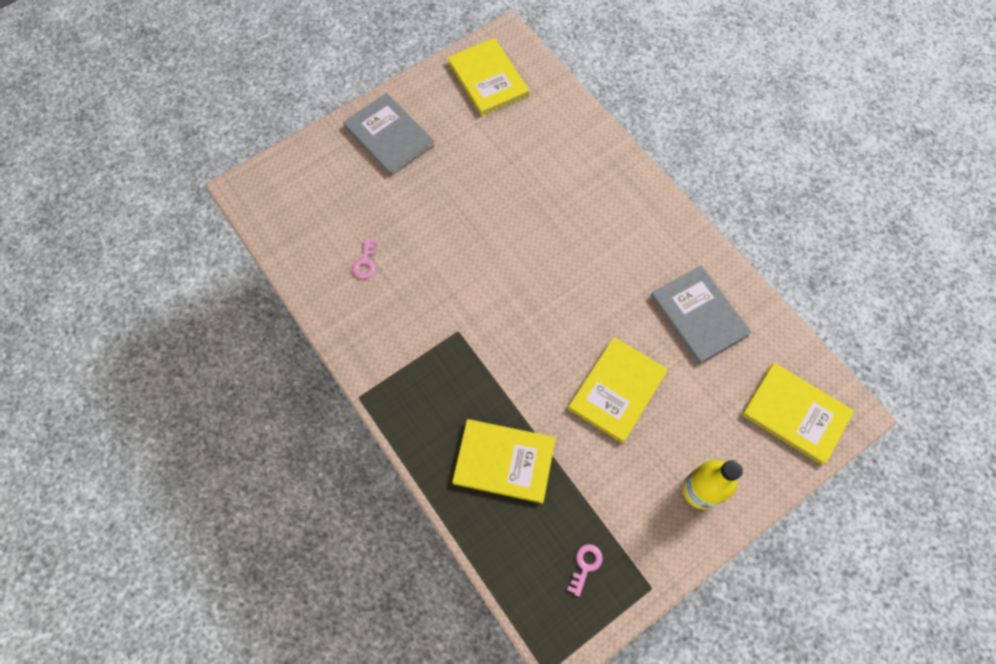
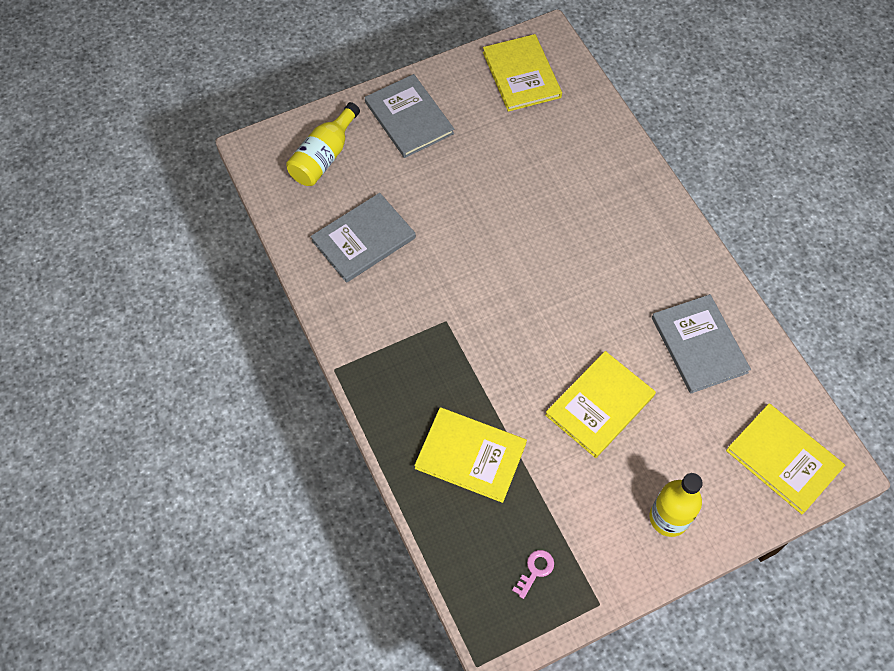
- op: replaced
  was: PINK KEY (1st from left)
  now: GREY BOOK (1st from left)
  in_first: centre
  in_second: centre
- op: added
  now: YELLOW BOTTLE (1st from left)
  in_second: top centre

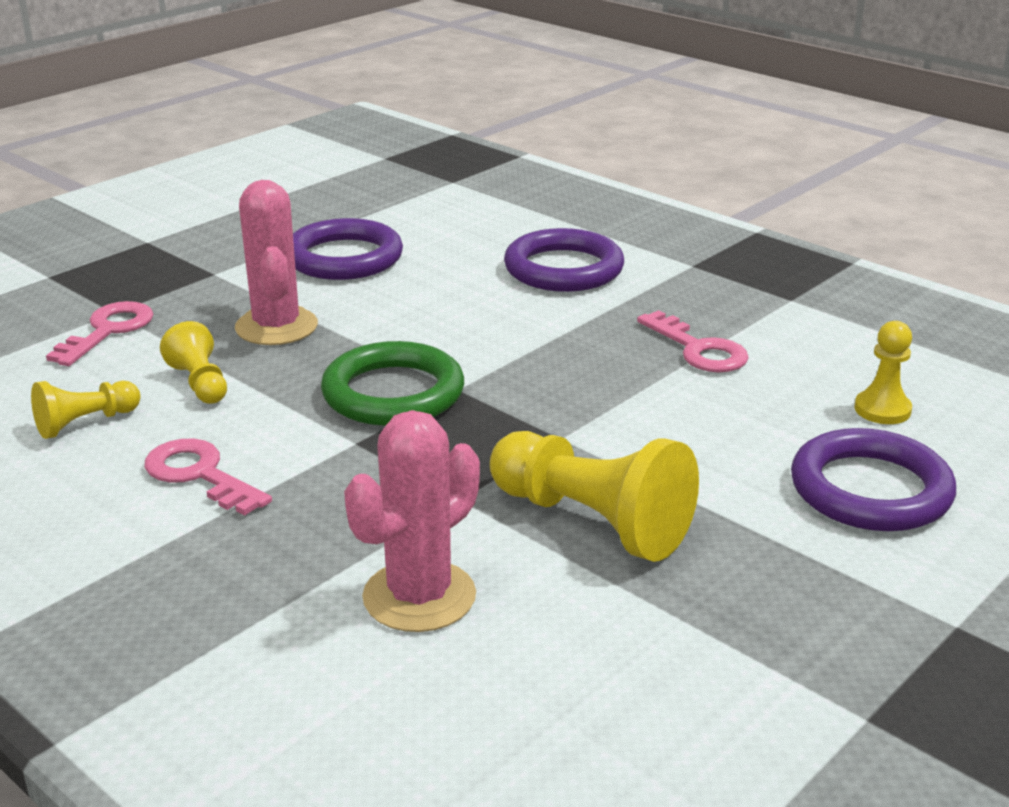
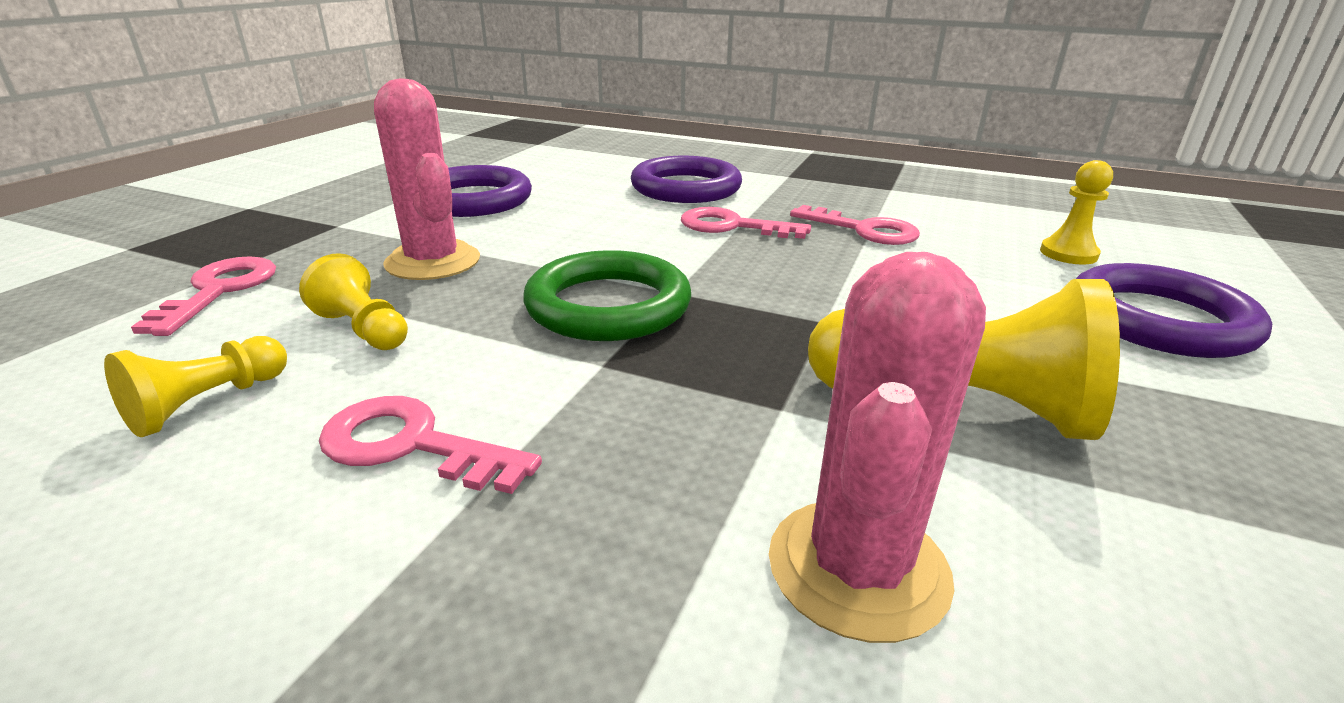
- op: added
  now: PINK KEY (3rd from left)
  in_second: top centre

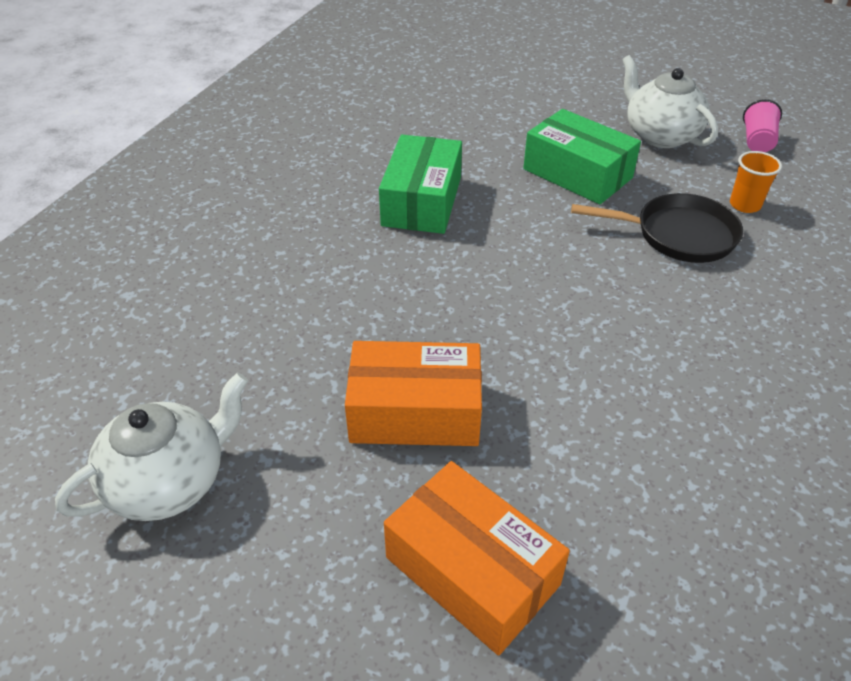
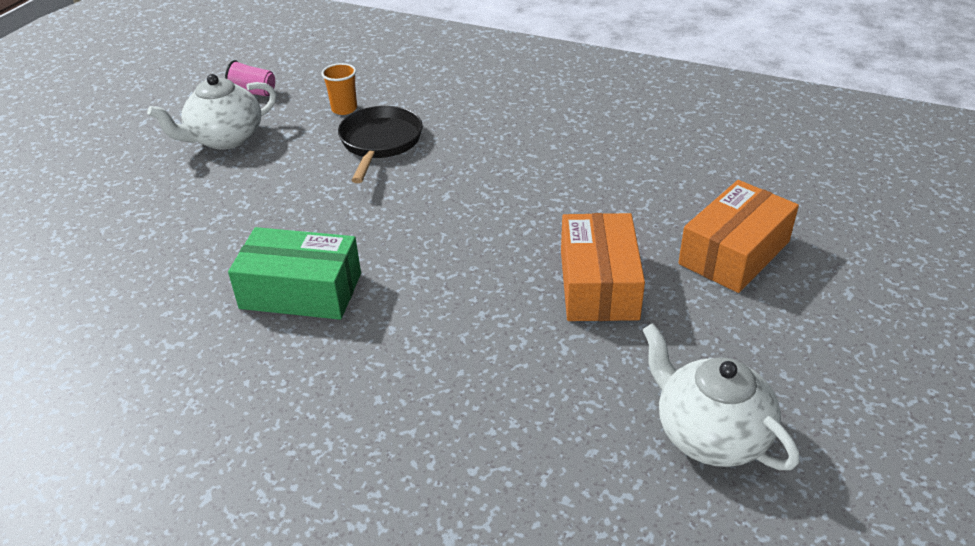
- op: removed
  was: GREEN BOX (2nd from left)
  in_first: top right

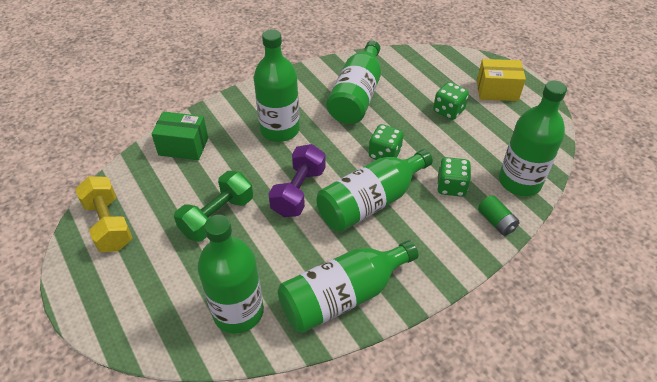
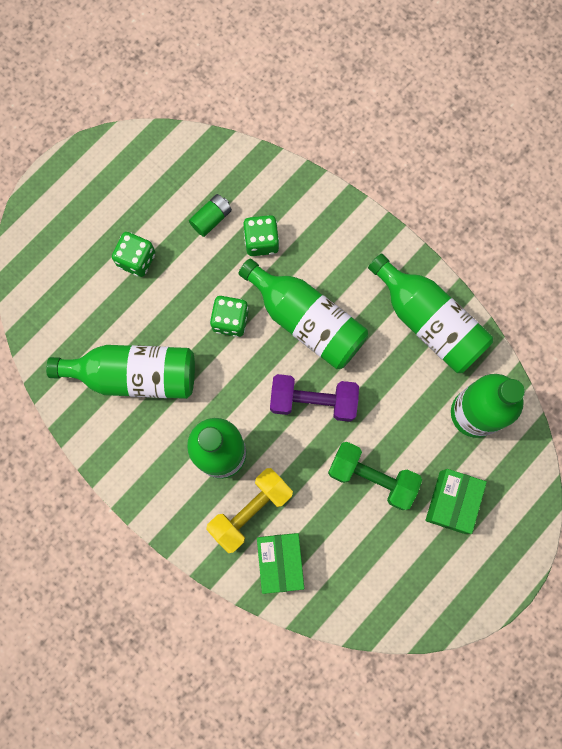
- op: removed
  was: YELLOW BOX
  in_first: top right
- op: removed
  was: GREEN BOTTLE (6th from left)
  in_first: middle right
- op: moved
  was: YELLOW DUMBBELL
  in_first: middle left
  in_second: bottom centre
- op: moved
  was: GREEN BATTERY
  in_first: middle right
  in_second: top centre
- op: added
  now: GREEN BOX (2nd from left)
  in_second: bottom right

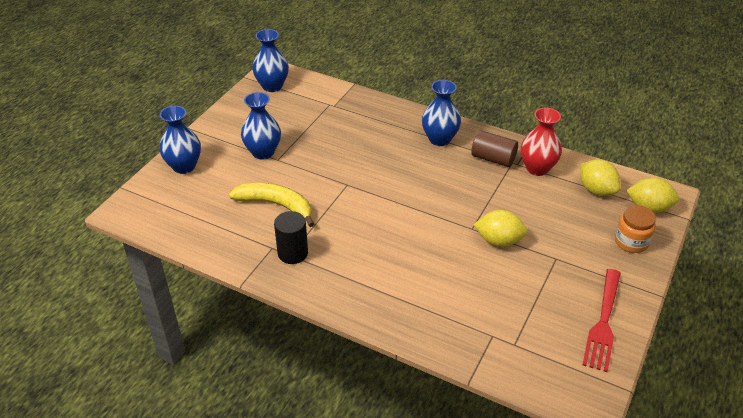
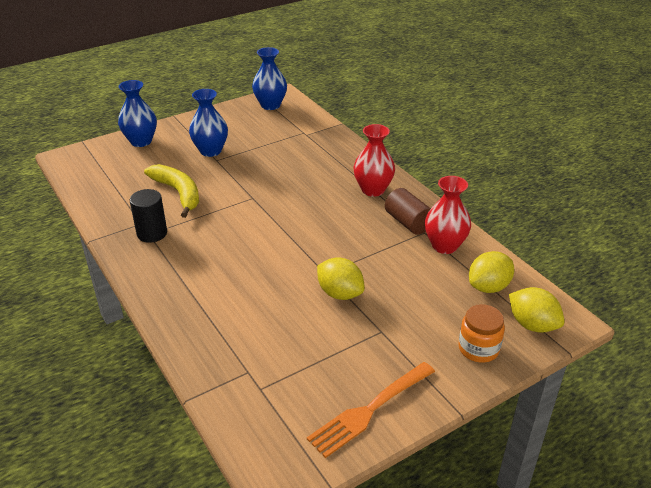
- op: recoloured
  was: BLUE VASE (4th from left)
  now: RED VASE (1st from left)
  in_first: top centre
  in_second: top centre
- op: turned
  was: YELLOW LEMON (2nd from left)
  in_first: middle right
  in_second: middle right
  clockwise: 60
- op: recoloured
  was: RED FORK
  now: ORANGE FORK
  in_first: bottom right
  in_second: bottom centre

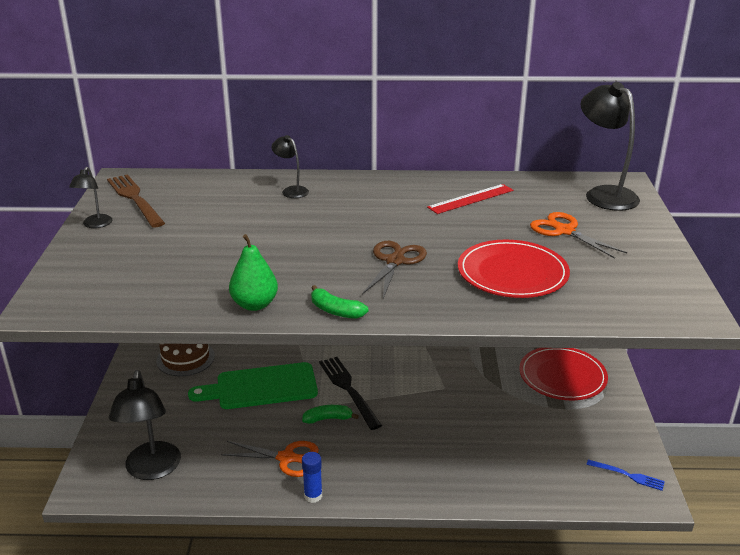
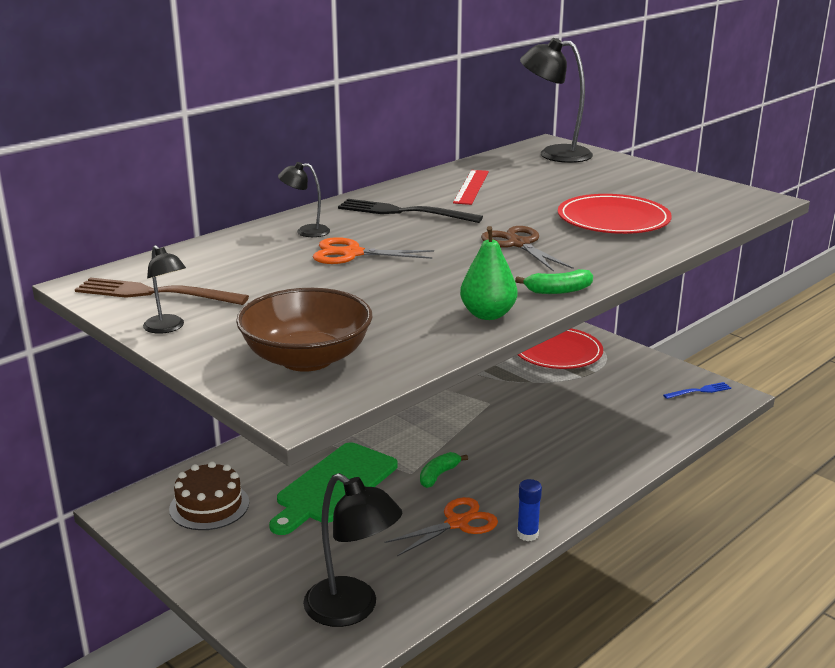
- op: moved
  was: ORANGE SCISSORS (2nd from left in the first image)
  now: ORANGE SCISSORS (1st from left)
  in_first: middle right
  in_second: centre
- op: moved
  was: BLACK FORK
  in_first: bottom centre
  in_second: top centre
- op: added
  now: BROWN BOWL
  in_second: centre

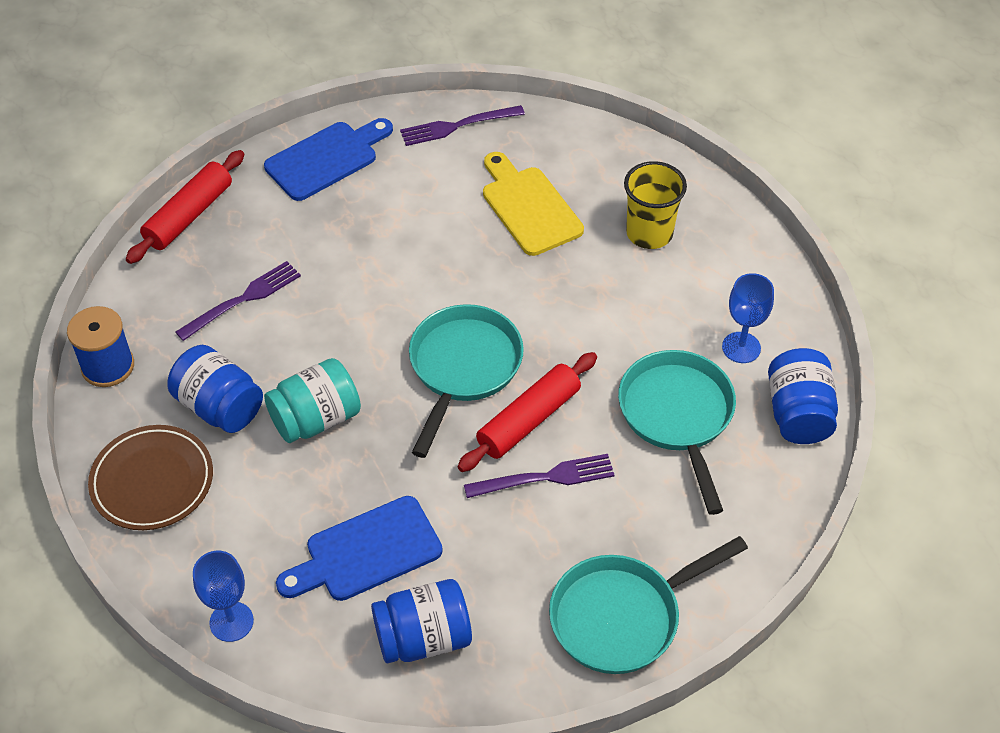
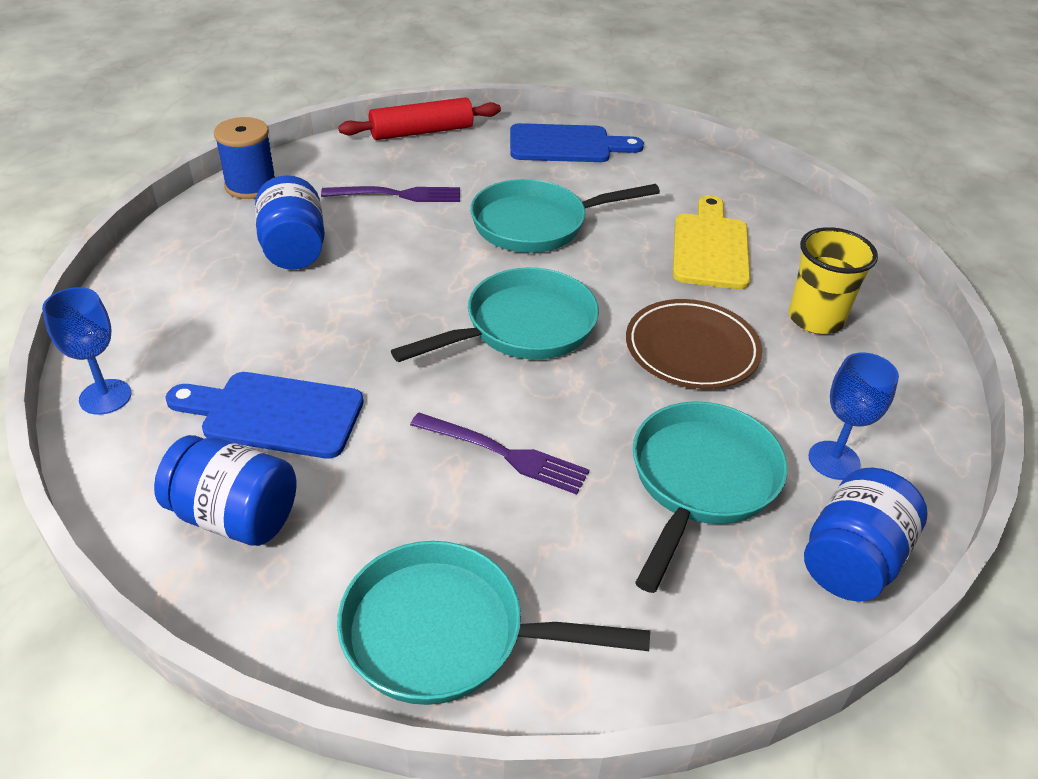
- op: removed
  was: PURPLE FORK (2nd from left)
  in_first: top centre
- op: removed
  was: RED ROLLING PIN (2nd from left)
  in_first: centre
- op: removed
  was: TURQUOISE JAR
  in_first: middle left
- op: moved
  was: BROWN PLATE
  in_first: middle left
  in_second: middle right
- op: added
  now: TURQUOISE PAN (3rd from left)
  in_second: top centre

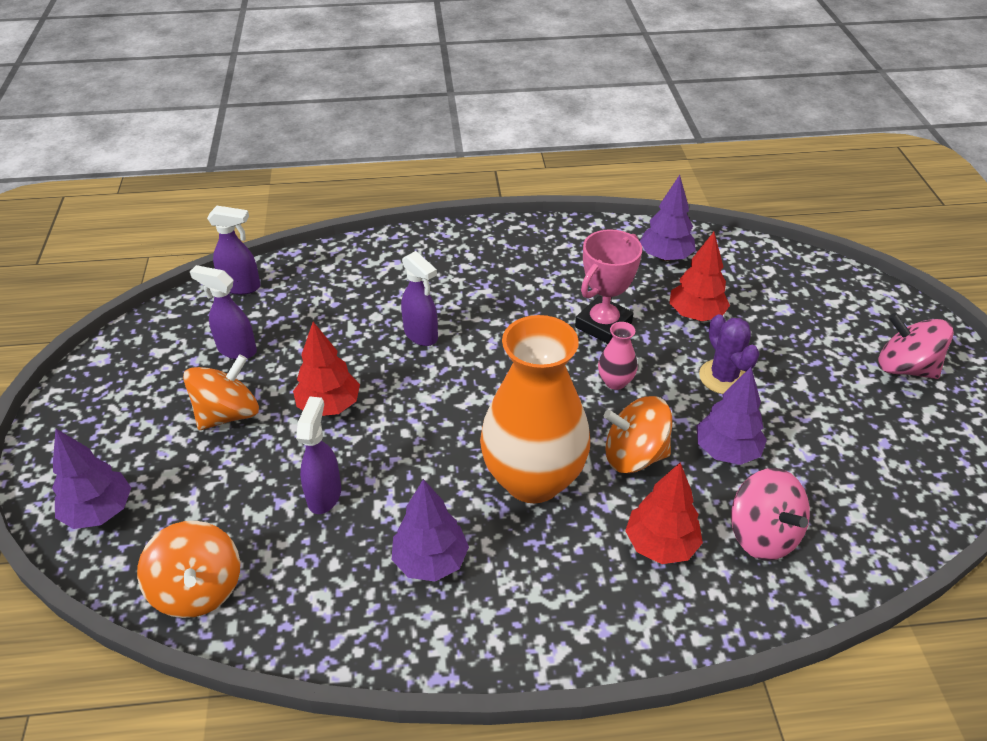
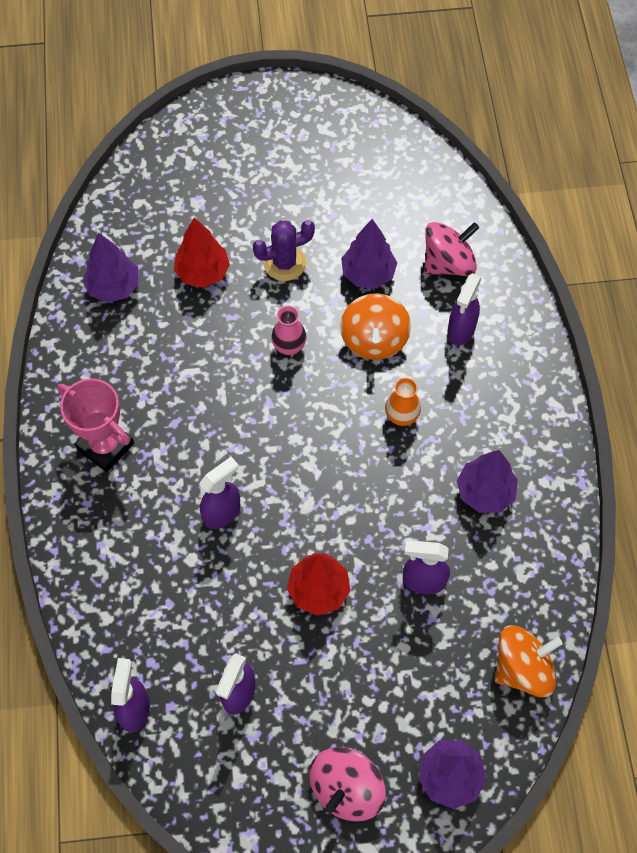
- op: moved
  was: PINK TROPHY
  in_first: centre
  in_second: middle left
- op: moved
  was: PINK SPINNING TOP (2nd from left in the first image)
  now: PINK SPINNING TOP (1st from left)
  in_first: middle right
  in_second: bottom centre
- op: resized
  was: ORANGE VASE
  in_first: centre
  in_second: centre
  ratio: 0.41
- op: removed
  was: ORANGE SPINNING TOP (2nd from left)
  in_first: middle left
- op: replaced
  was: RED TREE (2nd from left)
  now: PURPLE SPRAY BOTTLE (5th from left)
  in_first: bottom right
  in_second: middle right

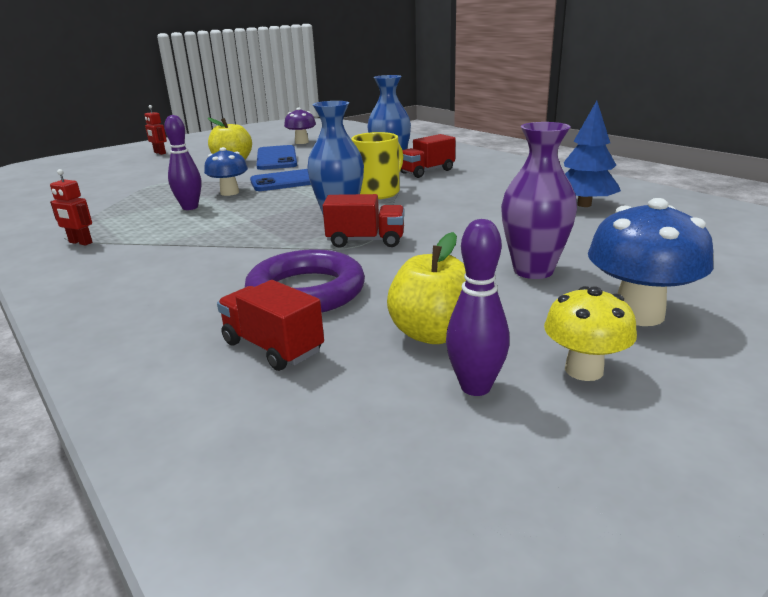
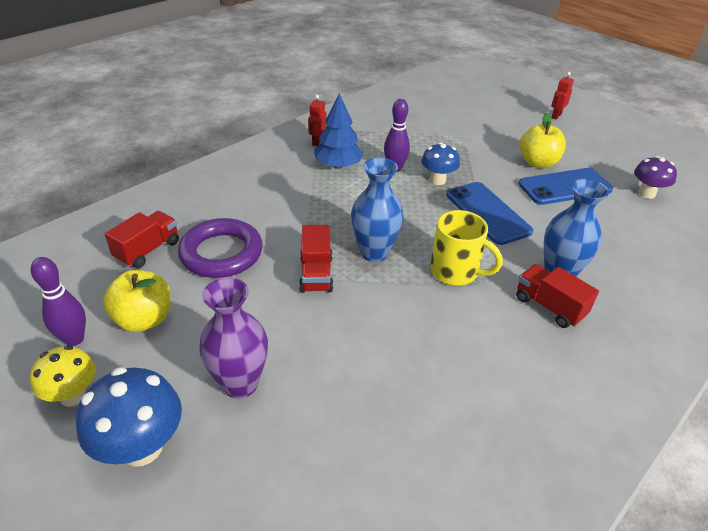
- op: moved
  was: BLUE TREE
  in_first: top right
  in_second: top centre

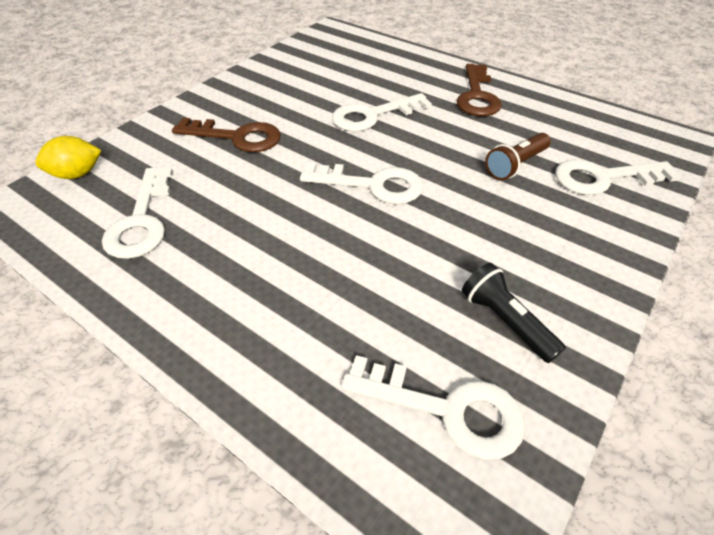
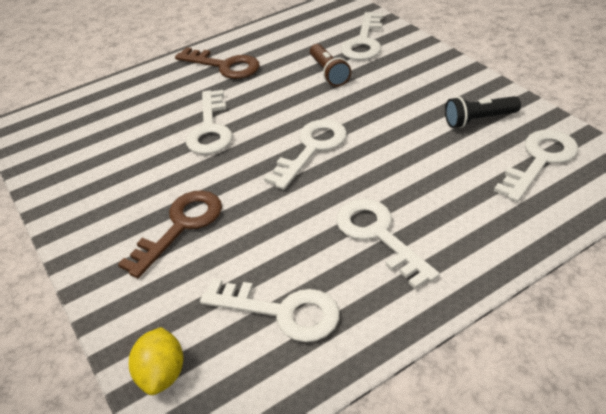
- op: added
  now: WHITE KEY (5th from left)
  in_second: centre

